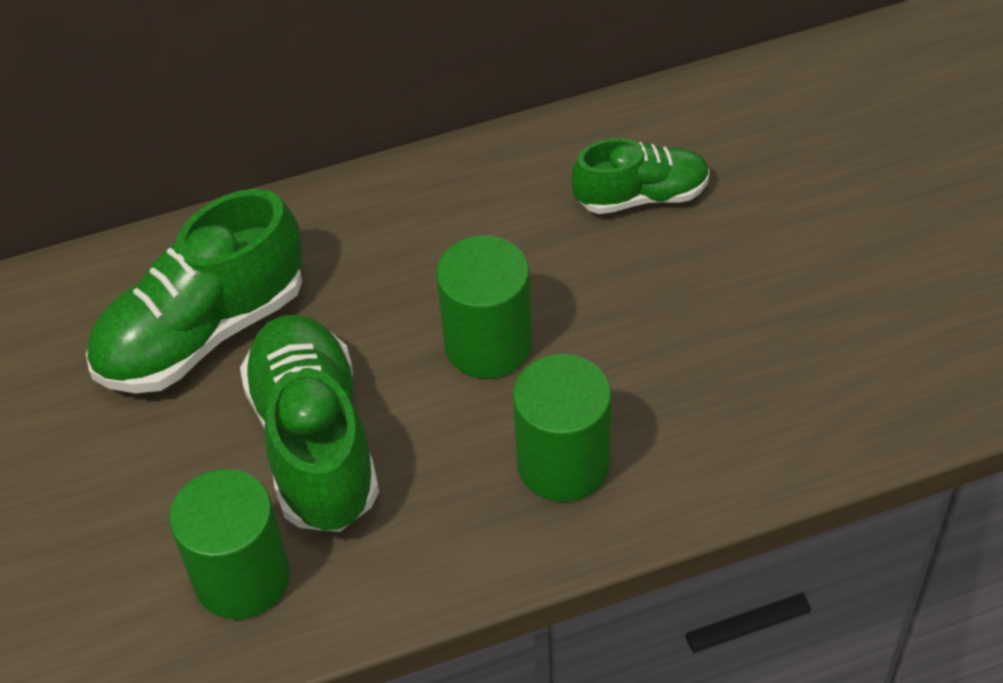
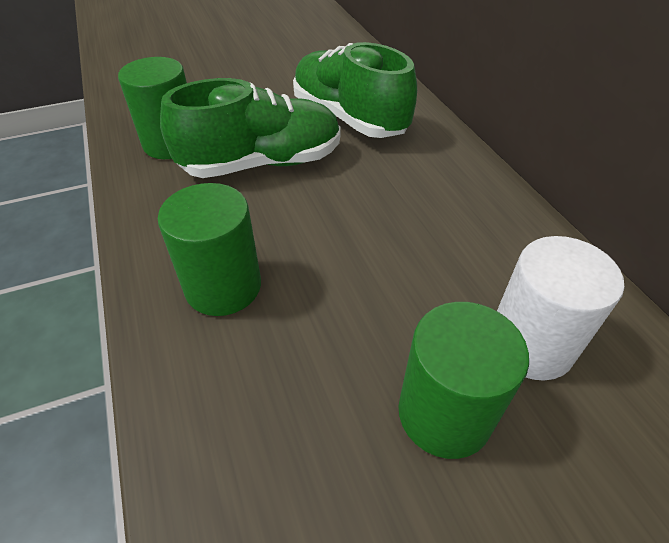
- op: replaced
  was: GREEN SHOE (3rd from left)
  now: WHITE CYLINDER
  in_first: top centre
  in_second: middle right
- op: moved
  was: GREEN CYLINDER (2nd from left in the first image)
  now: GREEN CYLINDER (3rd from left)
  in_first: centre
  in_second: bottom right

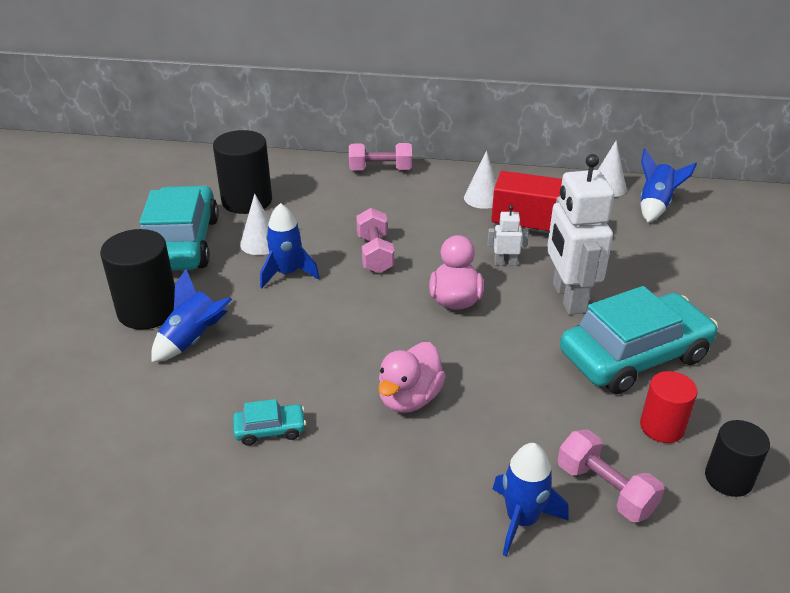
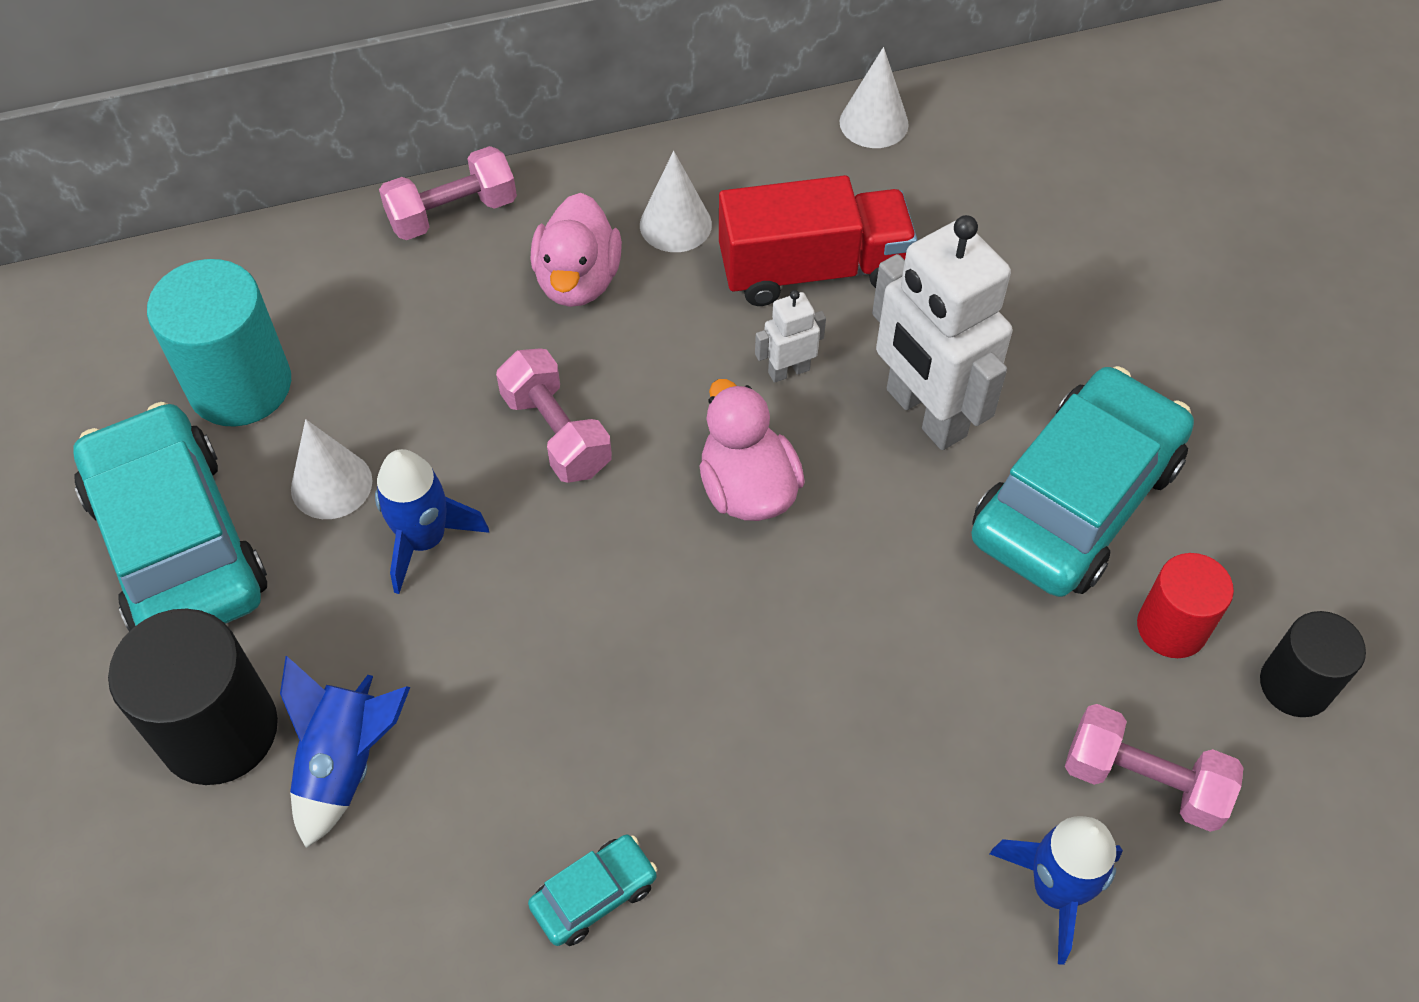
- op: recoloured
  was: BLACK CYLINDER (2nd from left)
  now: TURQUOISE CYLINDER
  in_first: top left
  in_second: middle left
- op: removed
  was: BLUE ROCKET (4th from left)
  in_first: top right
- op: moved
  was: PINK DUCK (1st from left)
  in_first: centre
  in_second: top centre

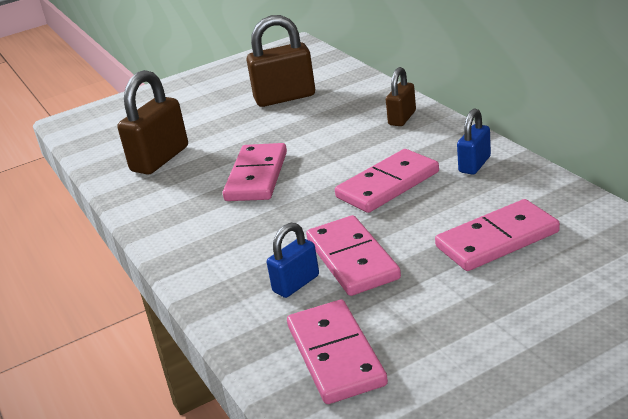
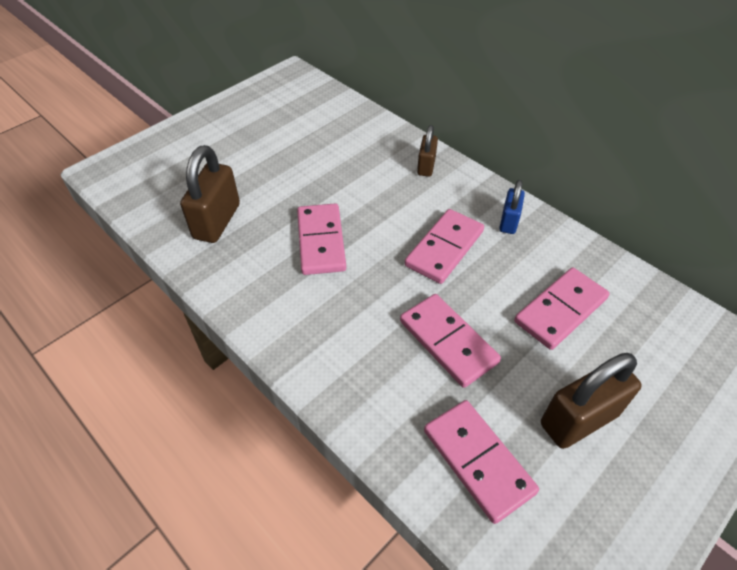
- op: moved
  was: BROWN PADLOCK (2nd from left in the first image)
  now: BROWN PADLOCK (3rd from left)
  in_first: top centre
  in_second: bottom right
- op: removed
  was: BLUE PADLOCK (1st from left)
  in_first: centre

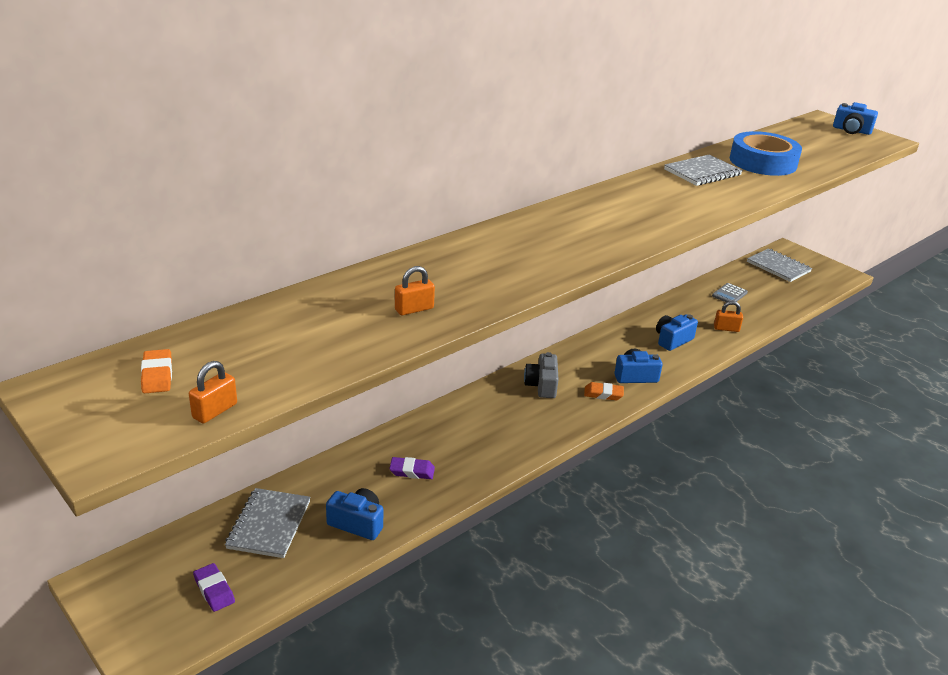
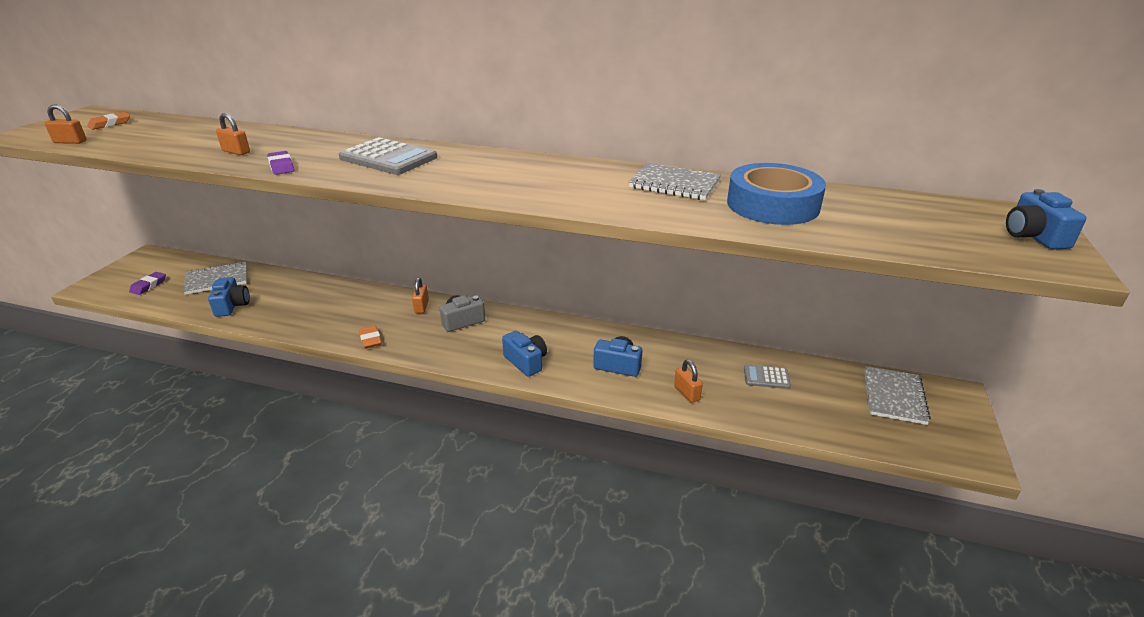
- op: moved
  was: ORANGE ERASER (2nd from left)
  in_first: centre
  in_second: middle left
- op: moved
  was: PURPLE ERASER (2nd from left)
  in_first: bottom centre
  in_second: top left
- op: added
  now: GREY CALCULATOR (1st from left)
  in_second: top centre
- op: added
  now: ORANGE PADLOCK (3rd from left)
  in_second: centre

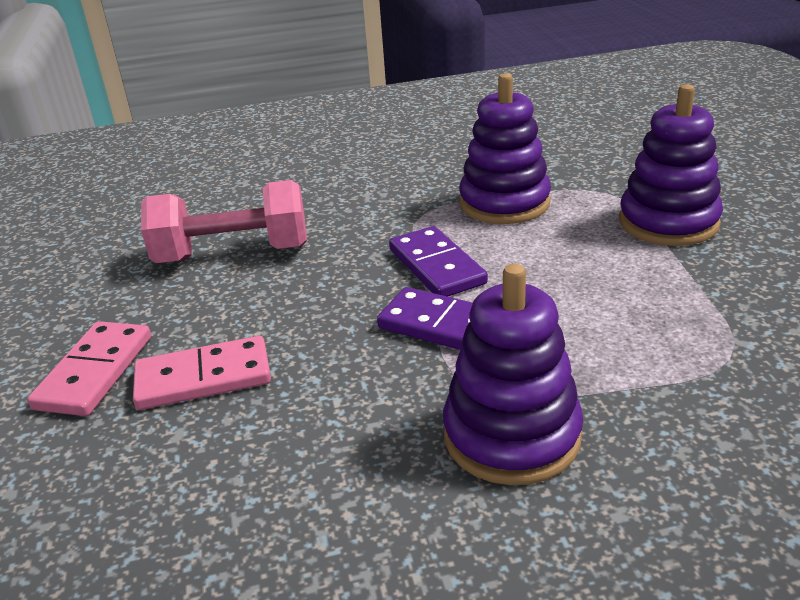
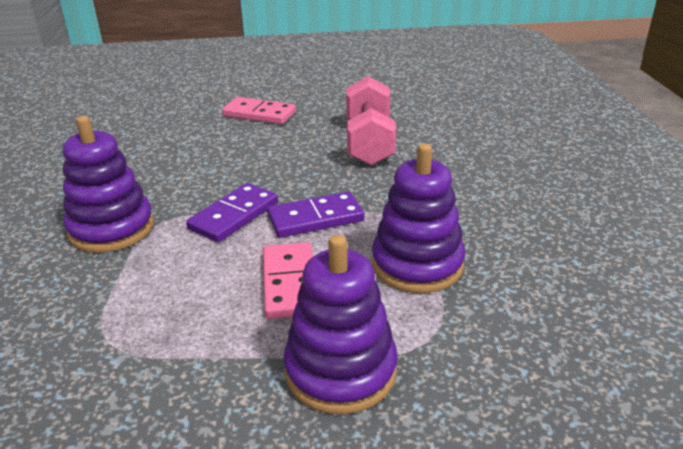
- op: moved
  was: PINK DOMINO (2nd from left)
  in_first: middle left
  in_second: centre

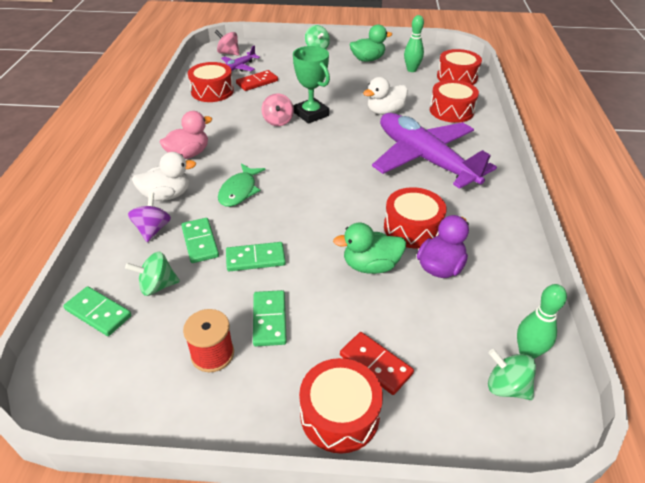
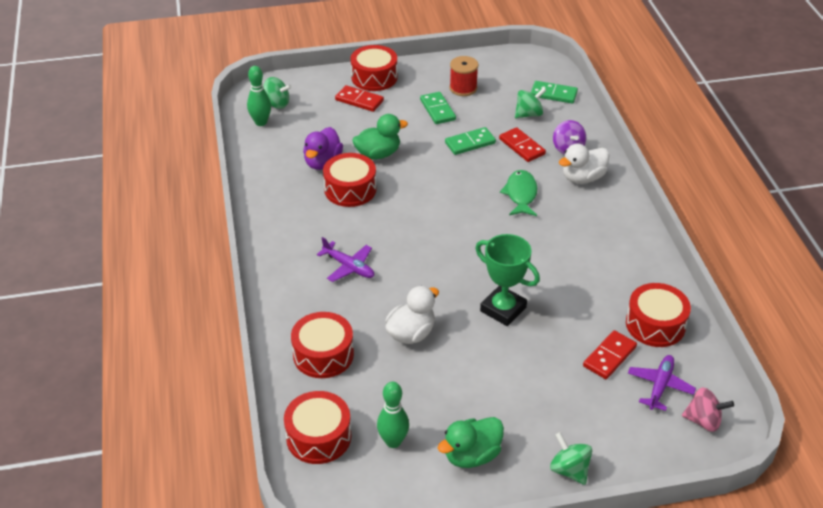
- op: removed
  was: PINK SPINNING TOP (2nd from left)
  in_first: top centre
- op: removed
  was: PINK DUCK
  in_first: top left
- op: resized
  was: PURPLE PLANE (2nd from left in the first image)
  in_first: top right
  in_second: centre
  ratio: 0.43
- op: recoloured
  was: GREEN DOMINO (2nd from left)
  now: RED DOMINO (2nd from left)
  in_first: middle left
  in_second: top centre

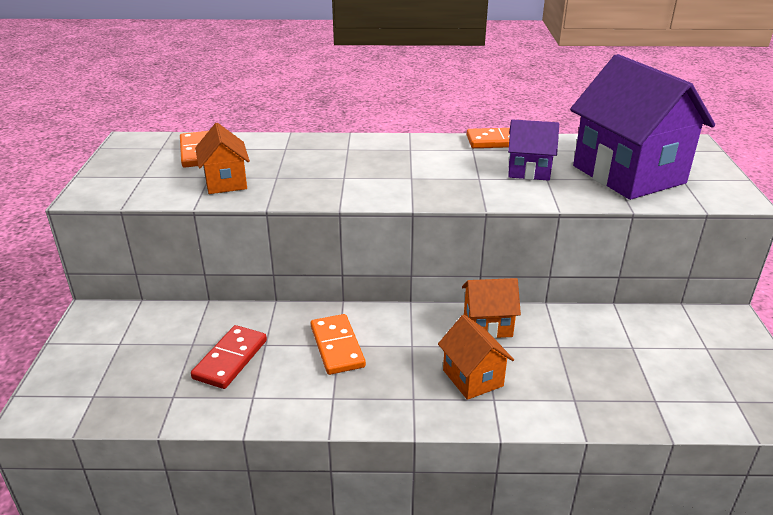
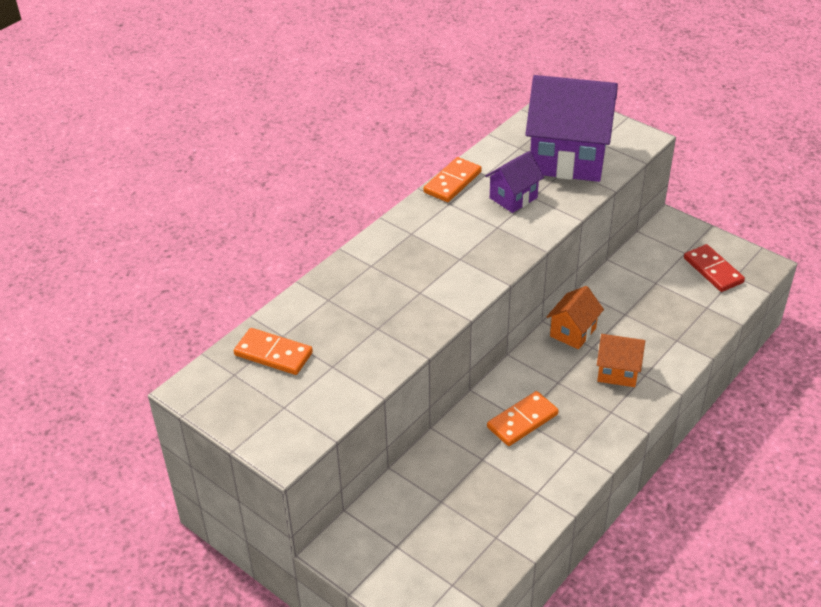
- op: removed
  was: ORANGE HOUSE (1st from left)
  in_first: top left
- op: turned
  was: ORANGE DOMINO (2nd from left in the first image)
  in_first: bottom centre
  in_second: bottom centre
  clockwise: -60
- op: moved
  was: RED DOMINO
  in_first: bottom left
  in_second: middle right

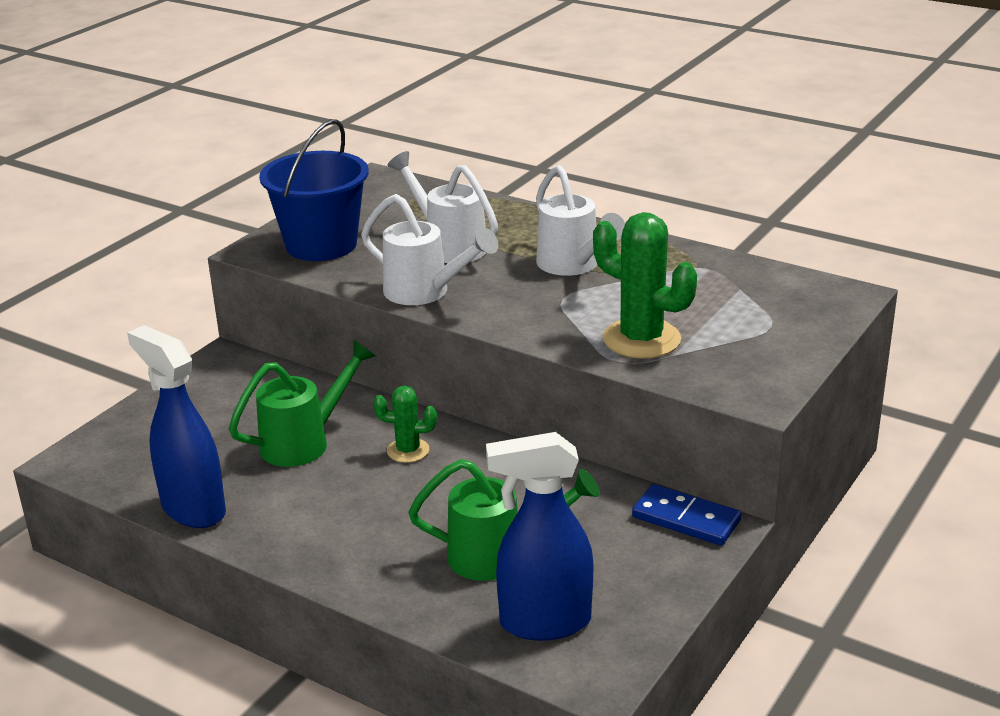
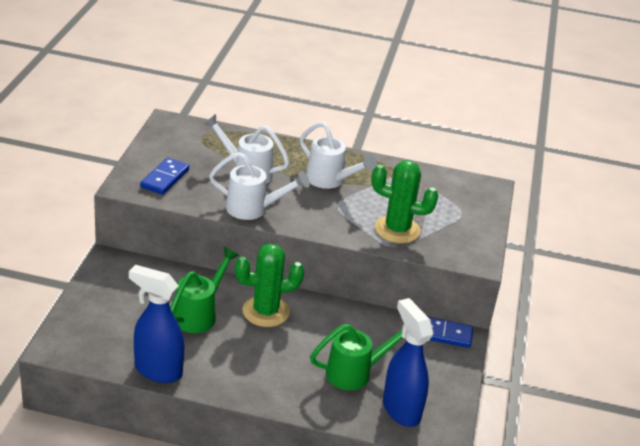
- op: replaced
  was: BLUE BUCKET
  now: BLUE DOMINO (1st from left)
  in_first: top left
  in_second: middle left
- op: resized
  was: GREEN CACTUS (1st from left)
  in_first: centre
  in_second: centre
  ratio: 1.8
- op: turned
  was: BLUE SPRAY BOTTLE (2nd from left)
  in_first: bottom centre
  in_second: bottom centre
  clockwise: 90

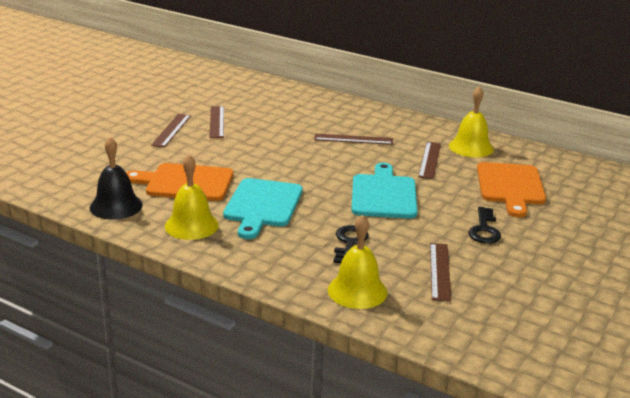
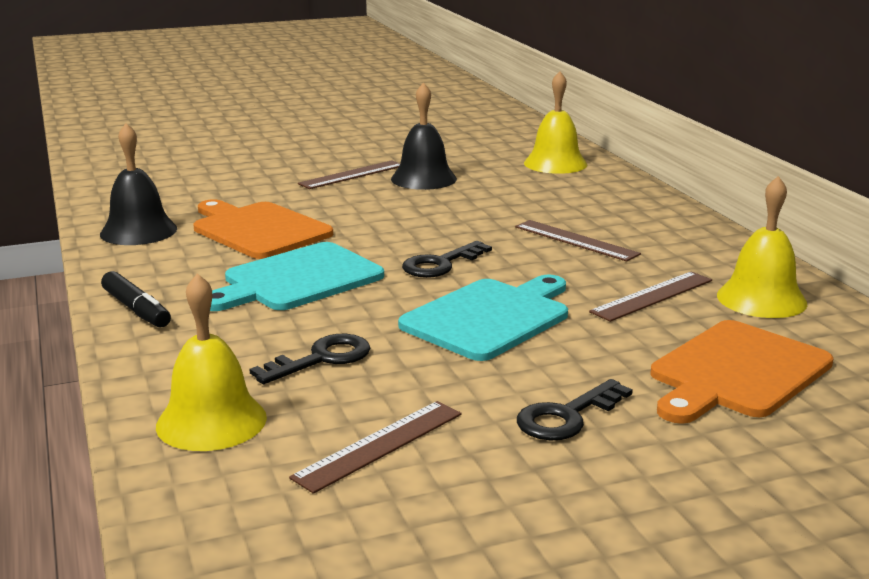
- op: replaced
  was: BROWN RULER (2nd from left)
  now: BLACK BELL (2nd from left)
  in_first: top centre
  in_second: top centre
- op: moved
  was: YELLOW BELL (1st from left in the first image)
  now: YELLOW BELL (2nd from left)
  in_first: middle left
  in_second: top centre
- op: added
  now: BLACK KEY (2nd from left)
  in_second: centre
- op: added
  now: BLACK MARKER
  in_second: middle left

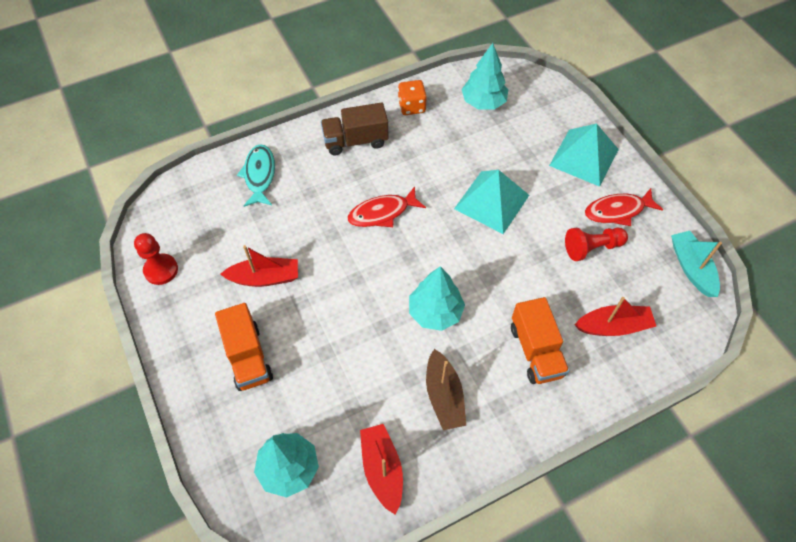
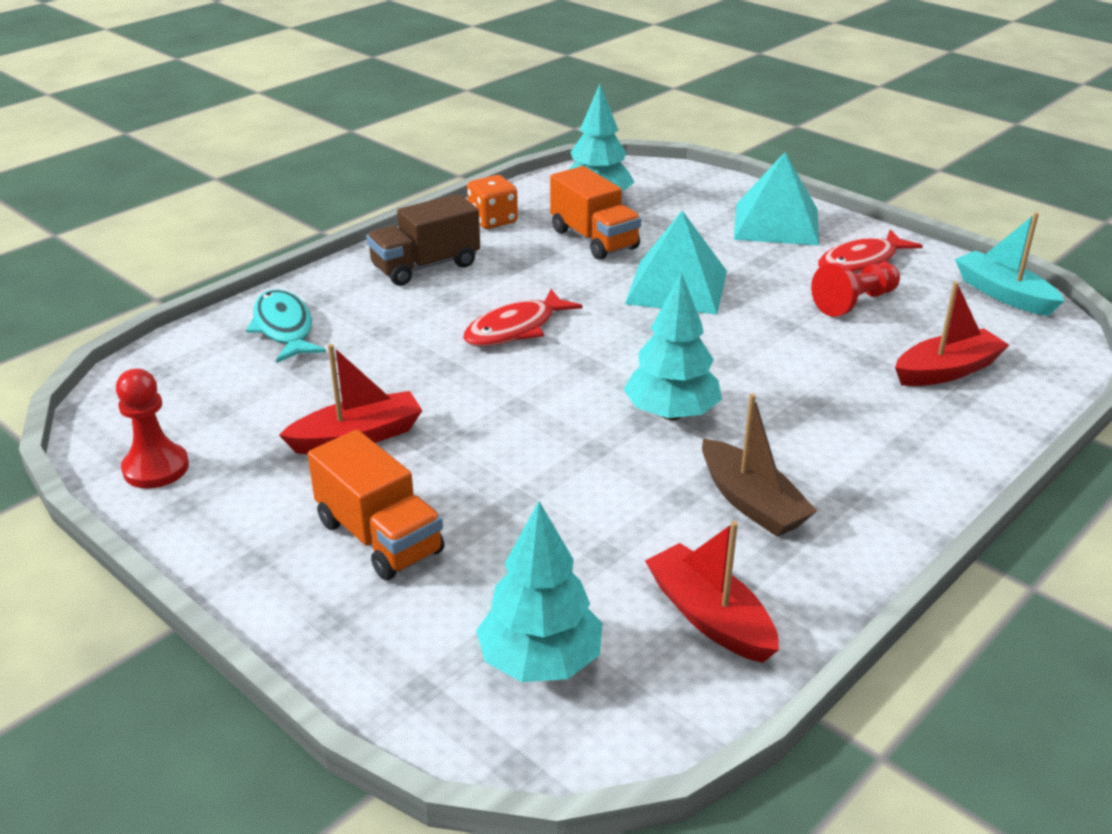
- op: moved
  was: ORANGE TRUCK (2nd from left)
  in_first: middle right
  in_second: top centre

